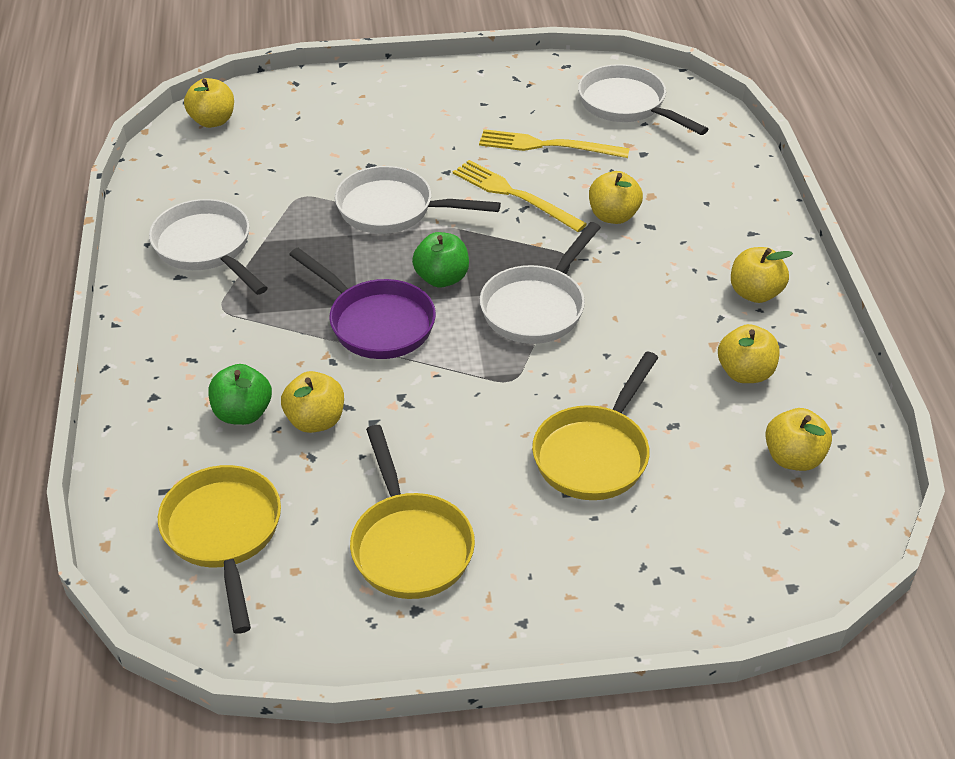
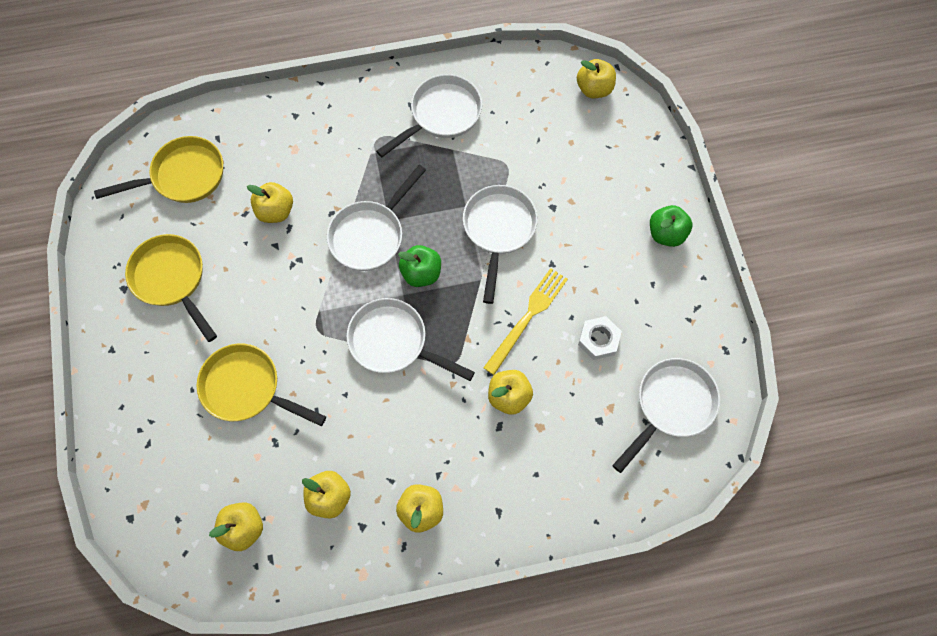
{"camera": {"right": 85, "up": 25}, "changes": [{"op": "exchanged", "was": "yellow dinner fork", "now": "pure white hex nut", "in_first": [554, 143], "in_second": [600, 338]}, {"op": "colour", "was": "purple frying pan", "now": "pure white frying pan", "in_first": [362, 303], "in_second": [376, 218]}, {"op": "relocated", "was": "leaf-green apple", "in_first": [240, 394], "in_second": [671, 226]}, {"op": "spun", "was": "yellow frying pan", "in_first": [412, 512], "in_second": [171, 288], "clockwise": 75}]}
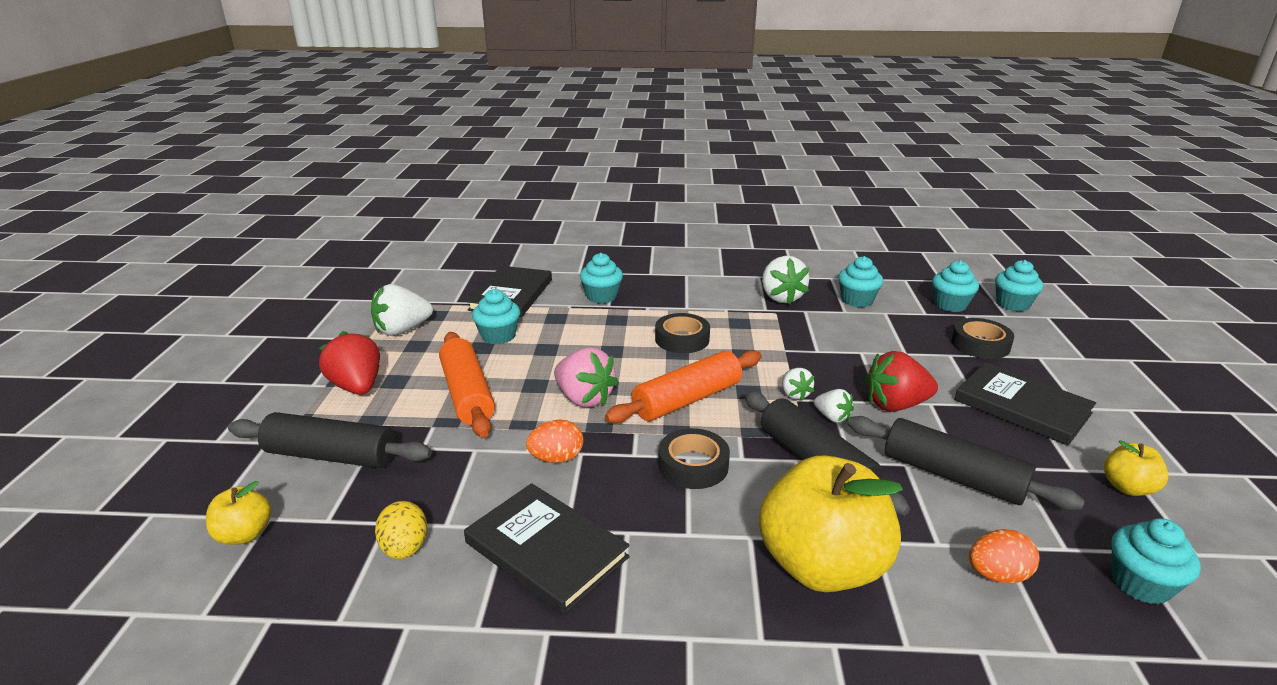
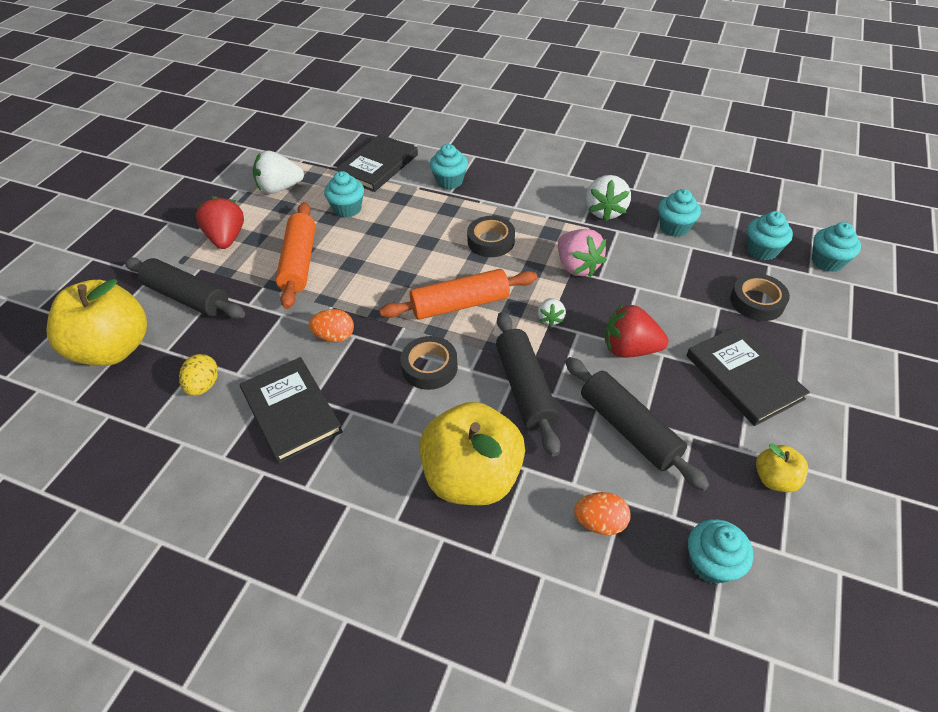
{"camera": {"right": 20, "up": 20}, "changes": [{"op": "relocated", "was": "pink strawberry", "in_first": [586, 377], "in_second": [582, 253]}, {"op": "missing", "was": "pure white strawberry", "in_first": [834, 406]}, {"op": "size", "was": "yellow apple", "in_first": [238, 513], "in_second": [96, 322], "ratio": 2.17}]}
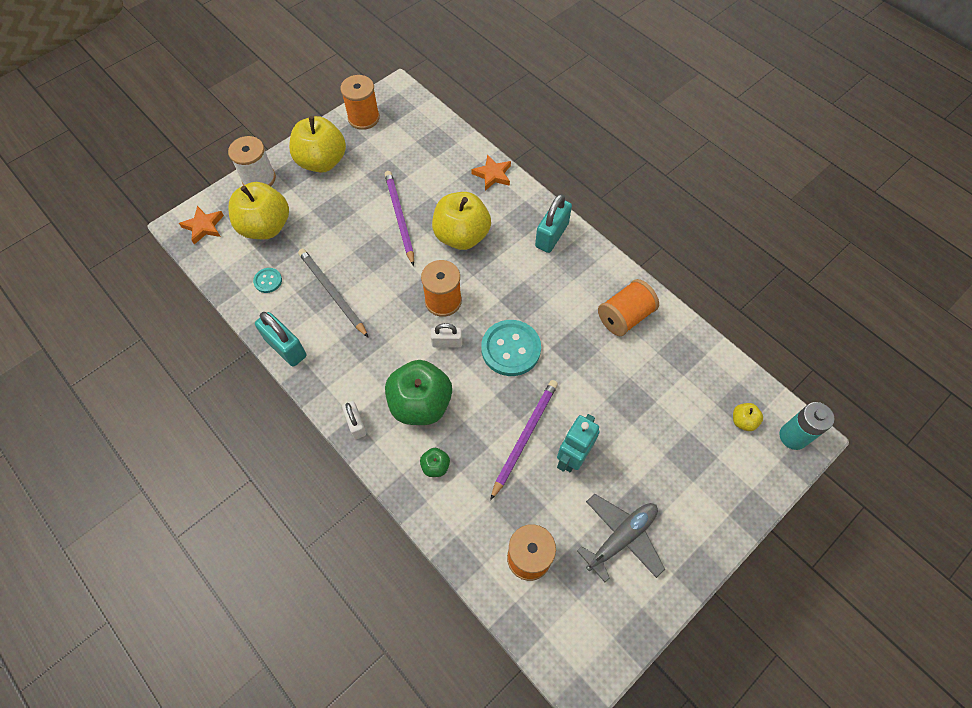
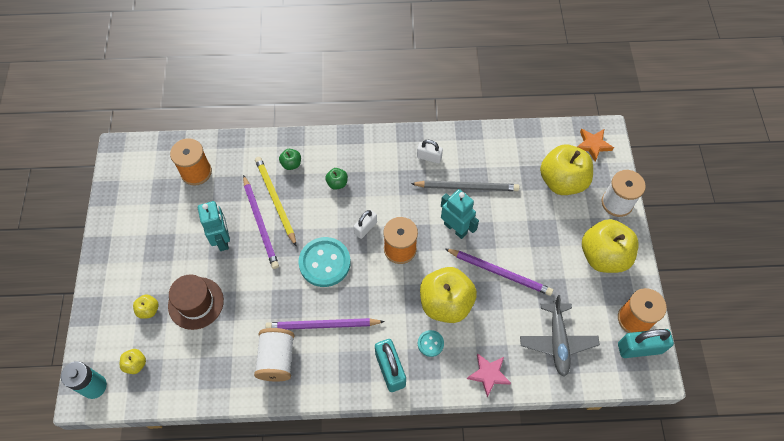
{"camera": {"right": 130, "up": 0}, "changes": [{"op": "colour", "was": "orange five-pointed star", "now": "pink five-pointed star", "in_first": [491, 172], "in_second": [489, 375]}, {"op": "relocated", "was": "turquoise button", "in_first": [267, 280], "in_second": [431, 343]}, {"op": "colour", "was": "orange reel of thread", "now": "pure white reel of thread", "in_first": [628, 307], "in_second": [274, 355]}, {"op": "relocated", "was": "turquoise lock", "in_first": [280, 339], "in_second": [646, 343]}, {"op": "size", "was": "leaf-green apple", "in_first": [418, 392], "in_second": [336, 179], "ratio": 0.43}, {"op": "relocated", "was": "pure white lock", "in_first": [354, 420], "in_second": [430, 151]}, {"op": "relocated", "was": "gray plane", "in_first": [621, 538], "in_second": [560, 336]}, {"op": "appeared", "now": "yellow pencil", "in_second": [275, 201]}, {"op": "appeared", "now": "turquoise toy robot", "in_second": [460, 214]}, {"op": "appeared", "now": "dark brown top hat", "in_second": [196, 302]}, {"op": "appeared", "now": "yellow apple", "in_second": [146, 306]}, {"op": "appeared", "now": "purple pencil", "in_second": [325, 324]}]}
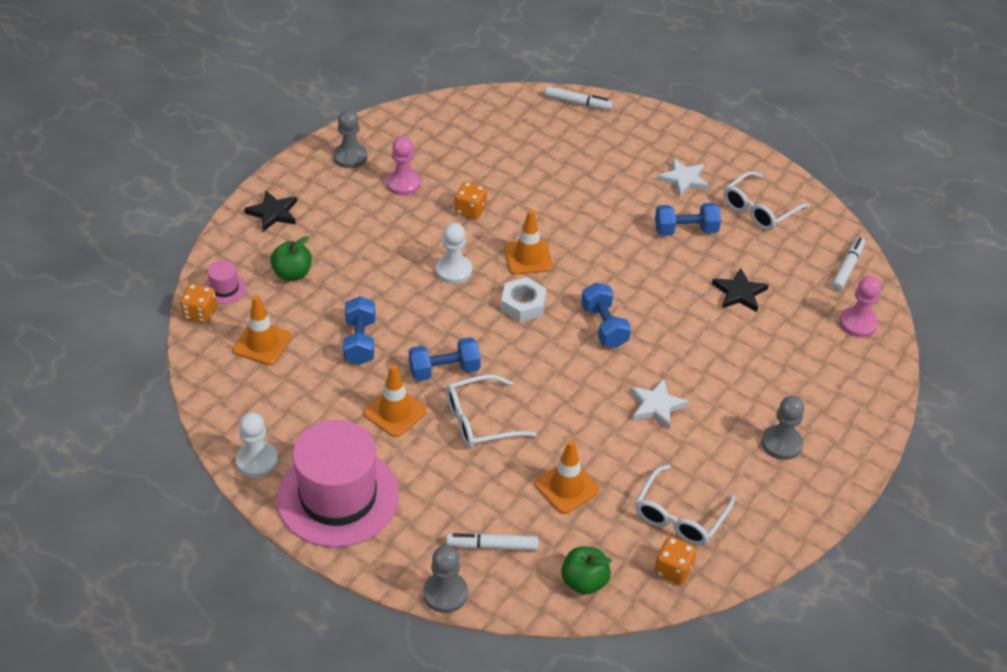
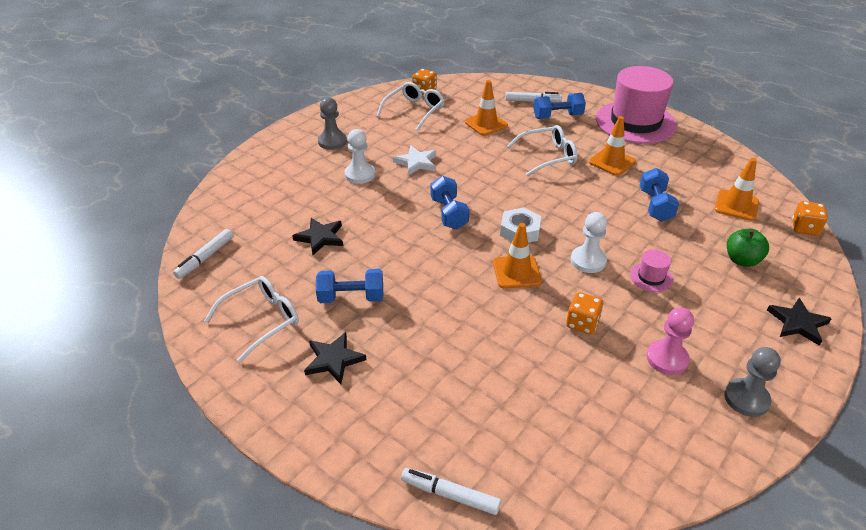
{"camera": {"right": -175, "up": -5}, "changes": [{"op": "colour", "was": "pure white five-pointed star", "now": "ebony five-pointed star", "in_first": [683, 177], "in_second": [335, 358]}, {"op": "relocated", "was": "pink top hat", "in_first": [225, 282], "in_second": [651, 270]}, {"op": "missing", "was": "pink chess pawn", "in_first": [860, 306]}, {"op": "relocated", "was": "royal blue hand weight", "in_first": [445, 359], "in_second": [559, 106]}, {"op": "relocated", "was": "pure white chess pawn", "in_first": [257, 445], "in_second": [360, 156]}, {"op": "missing", "was": "gray chess pawn", "in_first": [445, 579]}, {"op": "missing", "was": "leaf-green apple", "in_first": [586, 570]}]}
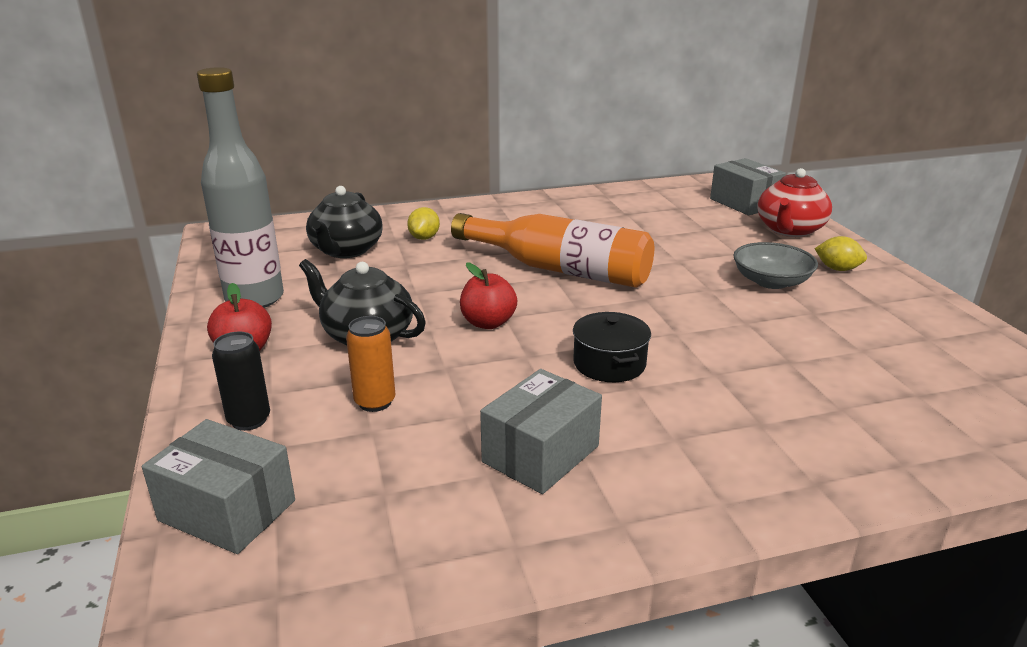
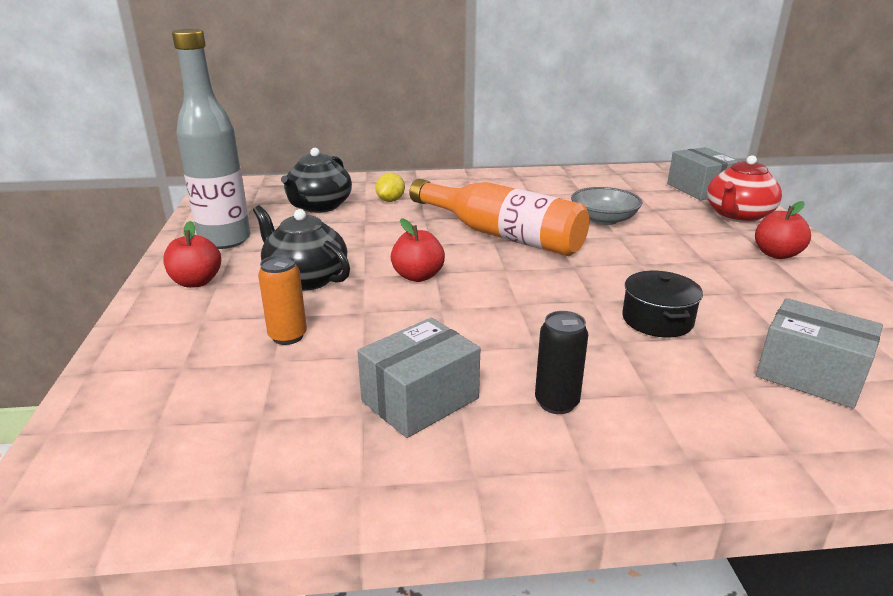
{"camera": {"right": 10, "up": 0}, "changes": [{"op": "exchanged", "was": "yellow citrus fruit", "now": "crimson apple", "in_first": [840, 253], "in_second": [783, 230]}, {"op": "relocated", "was": "gray bowl", "in_first": [775, 265], "in_second": [606, 206]}, {"op": "relocated", "was": "ebony pot", "in_first": [612, 347], "in_second": [662, 304]}, {"op": "relocated", "was": "ebony tin", "in_first": [241, 381], "in_second": [561, 362]}, {"op": "relocated", "was": "gray parcel", "in_first": [218, 486], "in_second": [819, 353]}]}
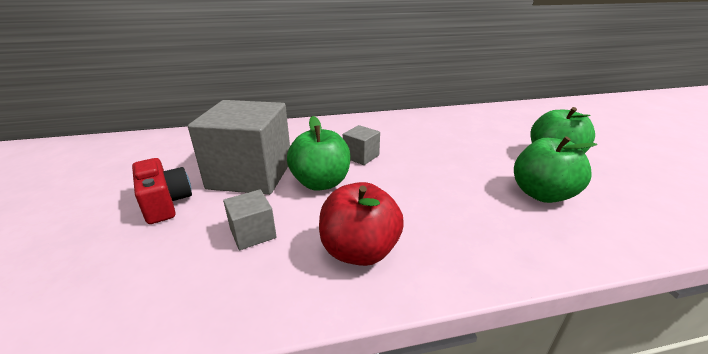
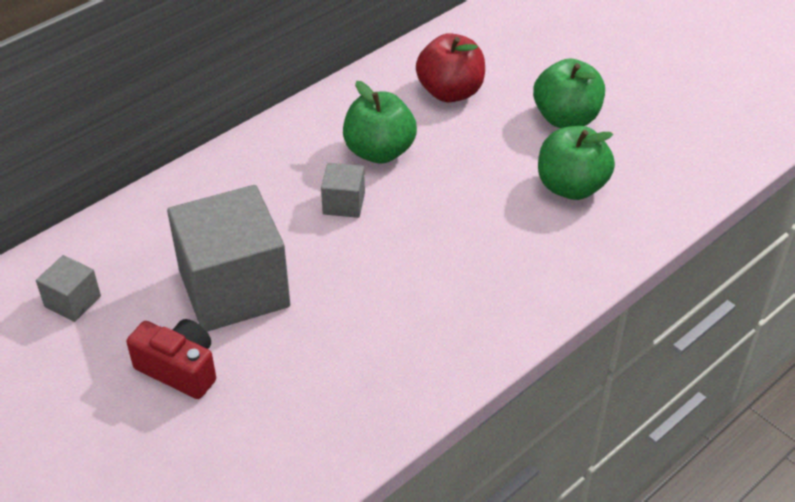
{"camera": {"right": -30, "up": 15}, "changes": [{"op": "relocated", "was": "leaf-green apple", "in_first": [318, 153], "in_second": [380, 122]}, {"op": "relocated", "was": "crimson apple", "in_first": [361, 224], "in_second": [450, 67]}, {"op": "relocated", "was": "gray block", "in_first": [250, 219], "in_second": [68, 288]}]}
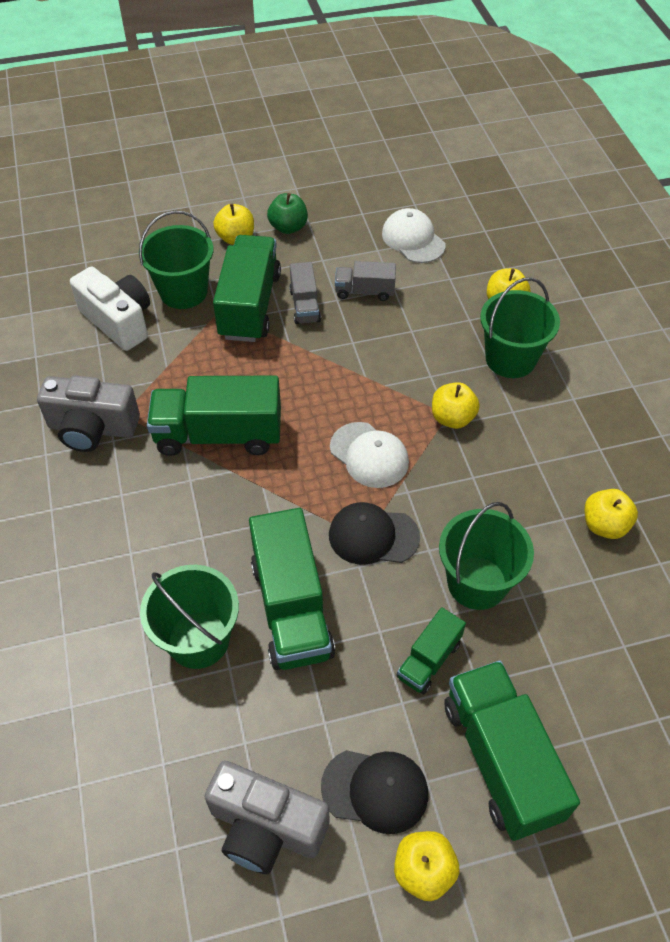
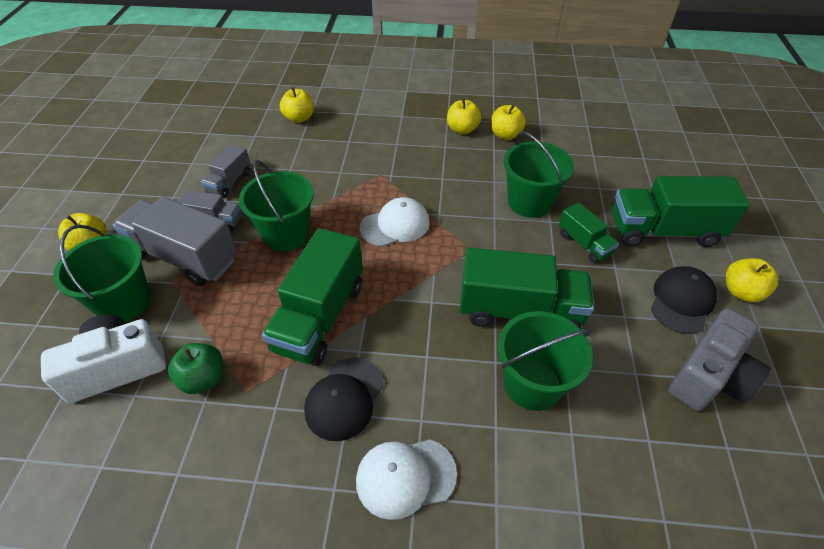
{"camera": {"right": -70, "up": -5}, "changes": [{"op": "relocated", "was": "leaf-green apple", "in_first": [287, 213], "in_second": [195, 368]}, {"op": "relocated", "was": "pure white peaked cap", "in_first": [413, 235], "in_second": [406, 479]}, {"op": "colour", "was": "leaf-green toy truck", "now": "gray toy truck", "in_first": [247, 288], "in_second": [175, 241]}, {"op": "relocated", "was": "leaf-green sand bucket", "in_first": [520, 327], "in_second": [276, 206]}, {"op": "missing", "was": "gray camera", "in_first": [88, 413]}, {"op": "relocated", "was": "yellow apple", "in_first": [456, 405], "in_second": [464, 117]}, {"op": "relocated", "was": "ebony peaked cap", "in_first": [374, 533], "in_second": [344, 399]}]}
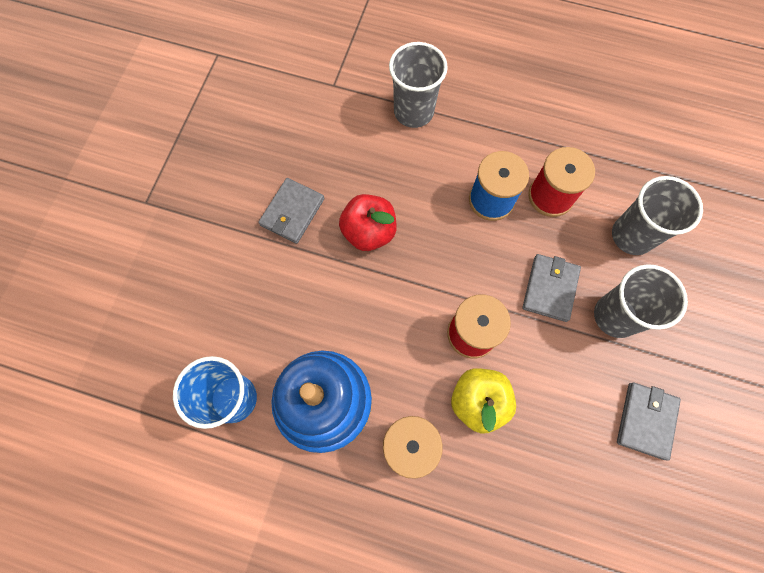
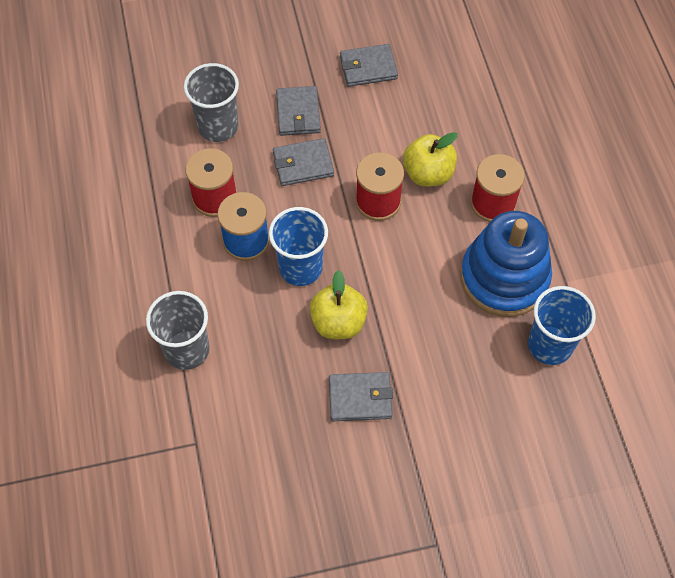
{"camera": {"right": -120, "up": -10}, "changes": [{"op": "colour", "was": "crimson apple", "now": "yellow apple", "in_first": [368, 222], "in_second": [338, 304]}, {"op": "exchanged", "was": "gray cup", "now": "gray billfold", "in_first": [641, 301], "in_second": [298, 111]}, {"op": "appeared", "now": "royal blue cup", "in_second": [298, 246]}]}
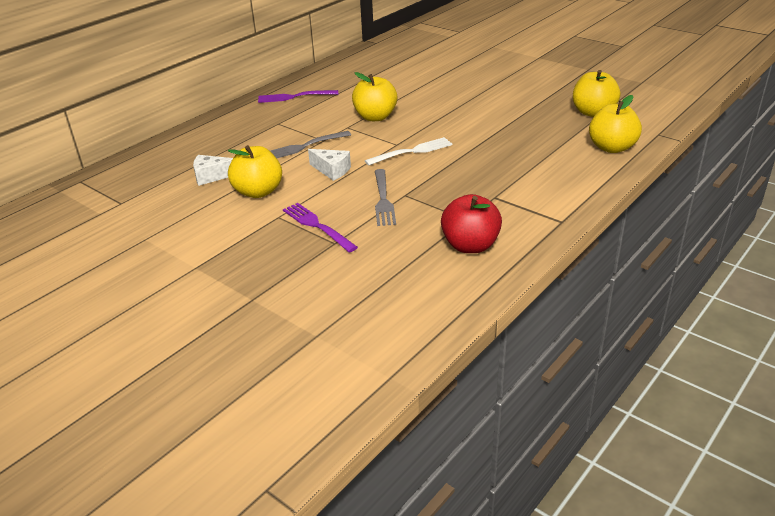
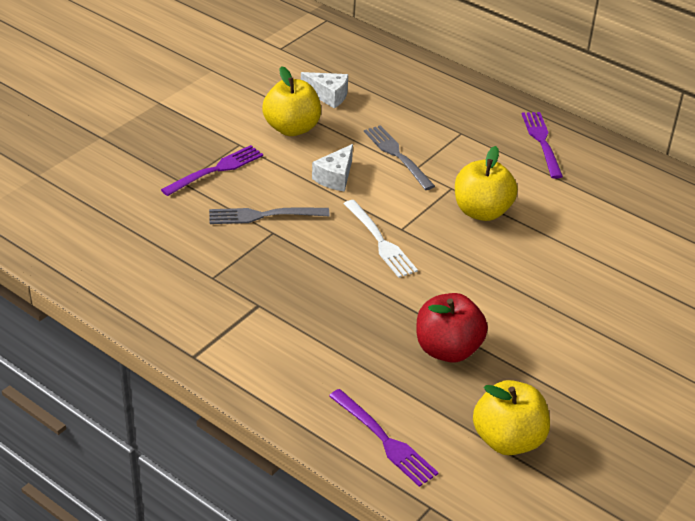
{"camera": {"right": 85, "up": 5}, "changes": [{"op": "exchanged", "was": "yellow apple", "now": "purple dinner fork", "in_first": [615, 124], "in_second": [384, 438]}, {"op": "spun", "was": "pure white cheese wedge", "in_first": [213, 170], "in_second": [324, 90], "clockwise": 120}, {"op": "relocated", "was": "crimson apple", "in_first": [471, 223], "in_second": [452, 328]}]}
